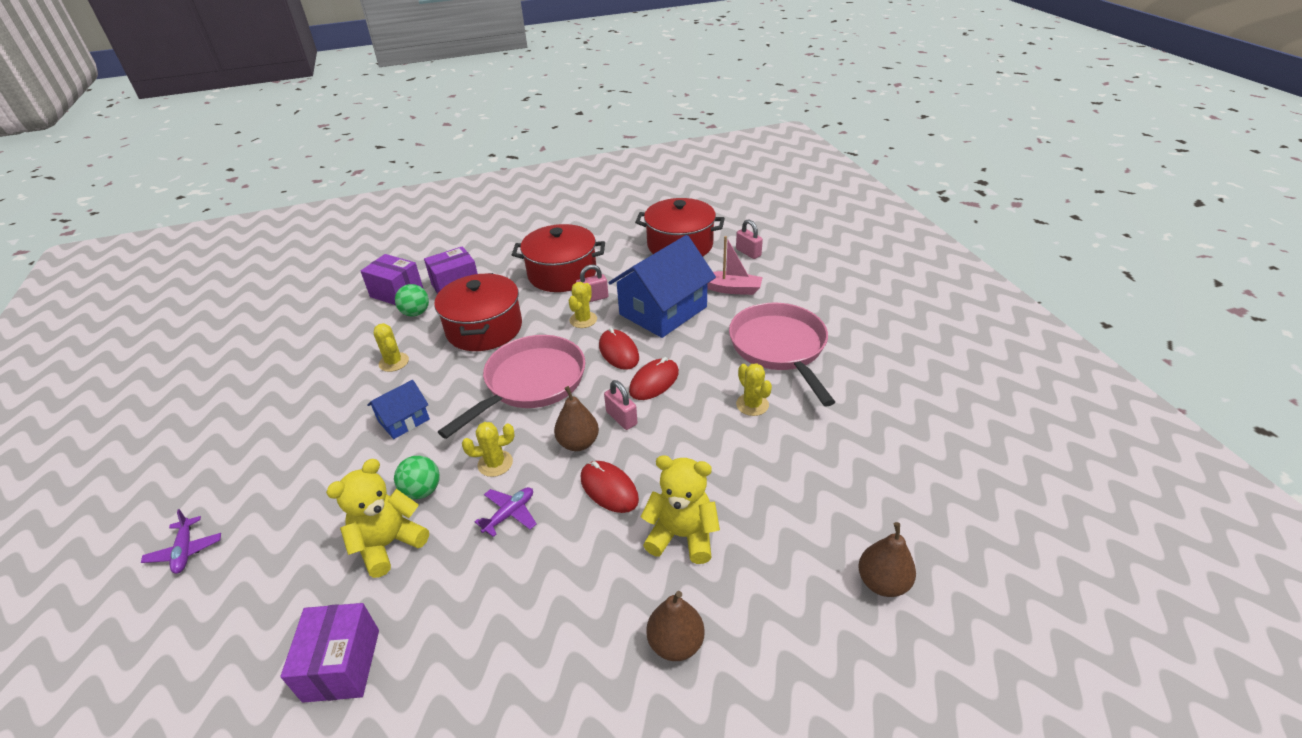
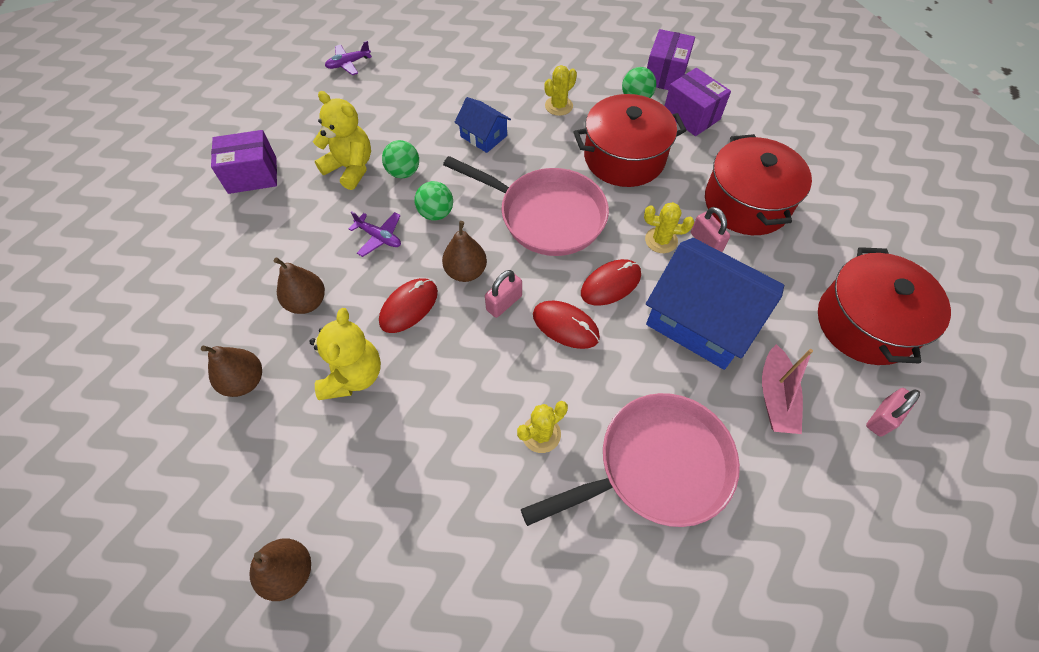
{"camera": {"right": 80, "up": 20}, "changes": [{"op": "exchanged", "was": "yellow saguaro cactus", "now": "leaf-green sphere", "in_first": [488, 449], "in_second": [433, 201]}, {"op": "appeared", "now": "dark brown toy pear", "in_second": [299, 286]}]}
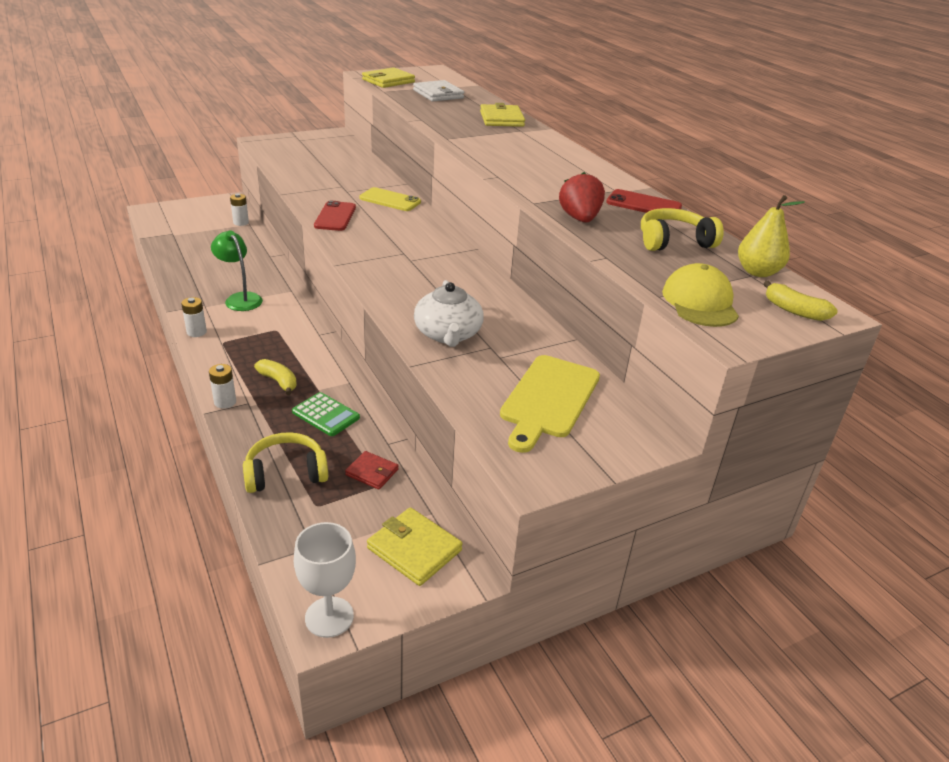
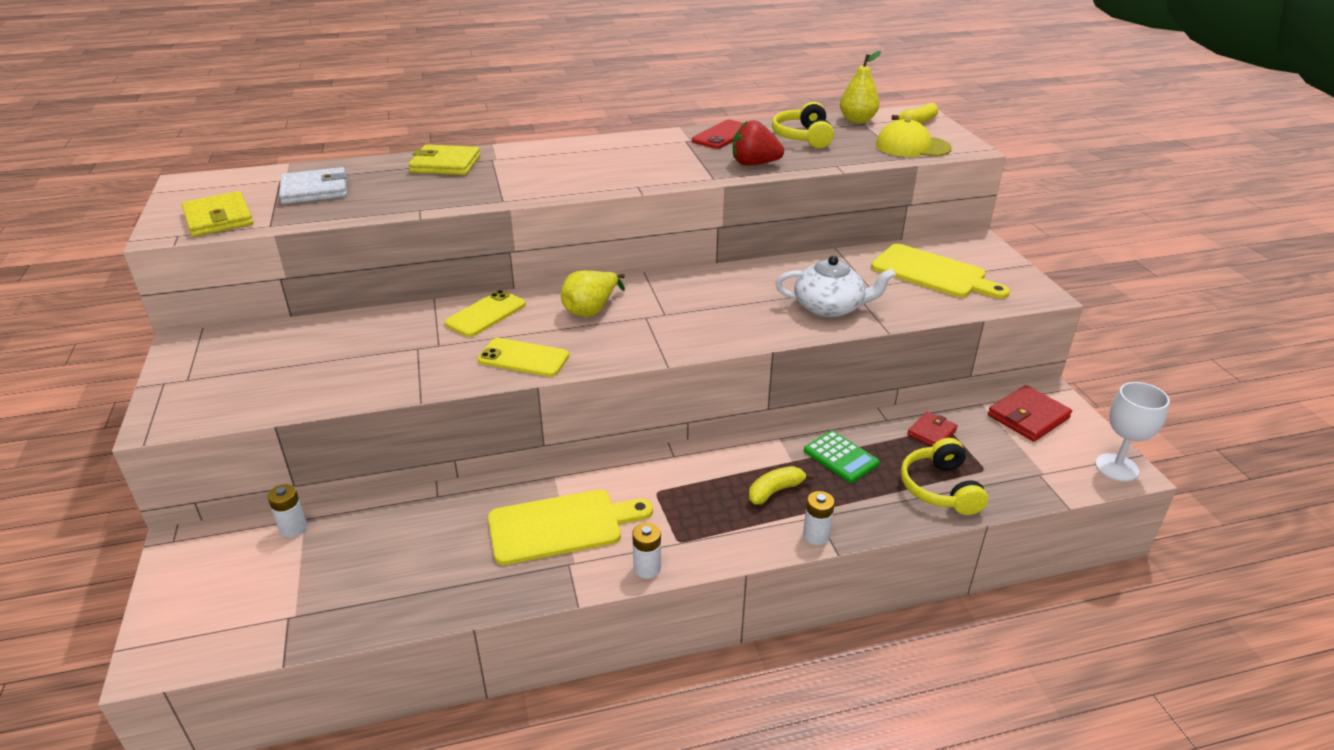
{"camera": {"right": -75, "up": 0}, "changes": [{"op": "colour", "was": "crimson smartphone", "now": "yellow smartphone", "in_first": [335, 216], "in_second": [523, 357]}, {"op": "exchanged", "was": "leaf-green reading lamp", "now": "yellow chopping board", "in_first": [237, 270], "in_second": [570, 527]}, {"op": "spun", "was": "leaf-green calculator", "in_first": [326, 414], "in_second": [842, 456], "clockwise": 90}, {"op": "colour", "was": "yellow billfold", "now": "crimson billfold", "in_first": [415, 547], "in_second": [1030, 413]}, {"op": "appeared", "now": "yellow toy pear", "in_second": [593, 294]}]}
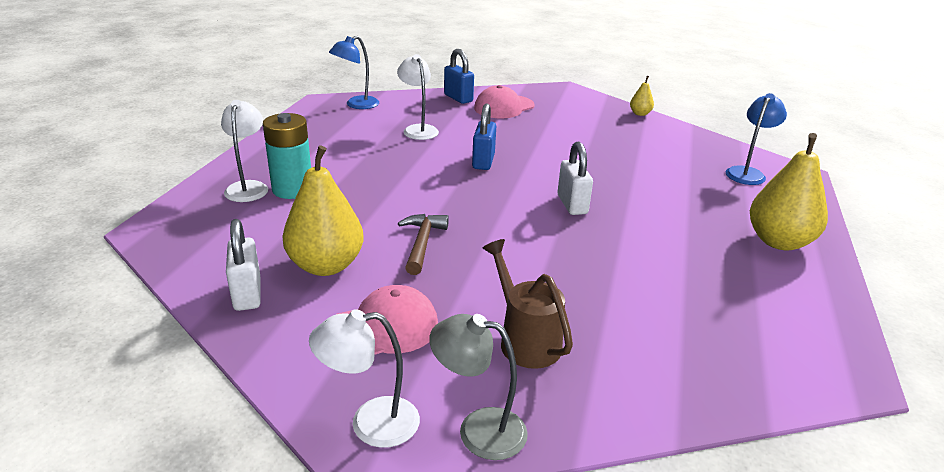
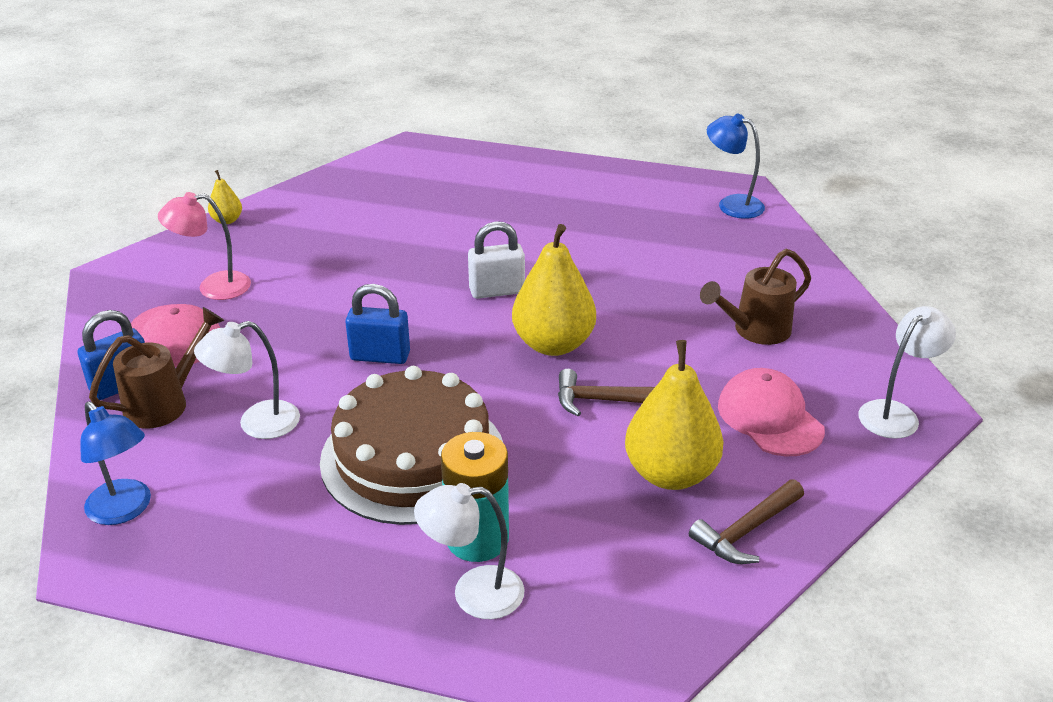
{"camera": {"right": -90, "up": 5}, "changes": [{"op": "relocated", "was": "royal blue reading lamp", "in_first": [756, 139], "in_second": [736, 166]}, {"op": "relocated", "was": "yellow toy pear", "in_first": [789, 191], "in_second": [554, 290]}, {"op": "exchanged", "was": "pure white lock", "now": "dark brown hammer", "in_first": [243, 265], "in_second": [746, 522]}, {"op": "spun", "was": "pure white reading lamp", "in_first": [364, 378], "in_second": [907, 372], "clockwise": -120}, {"op": "missing", "was": "gray reading lamp", "in_first": [478, 387]}, {"op": "appeared", "now": "pink reading lamp", "in_second": [204, 246]}, {"op": "appeared", "now": "dark brown watering can", "in_second": [156, 367]}, {"op": "appeared", "now": "dark brown layer cake", "in_second": [411, 445]}]}
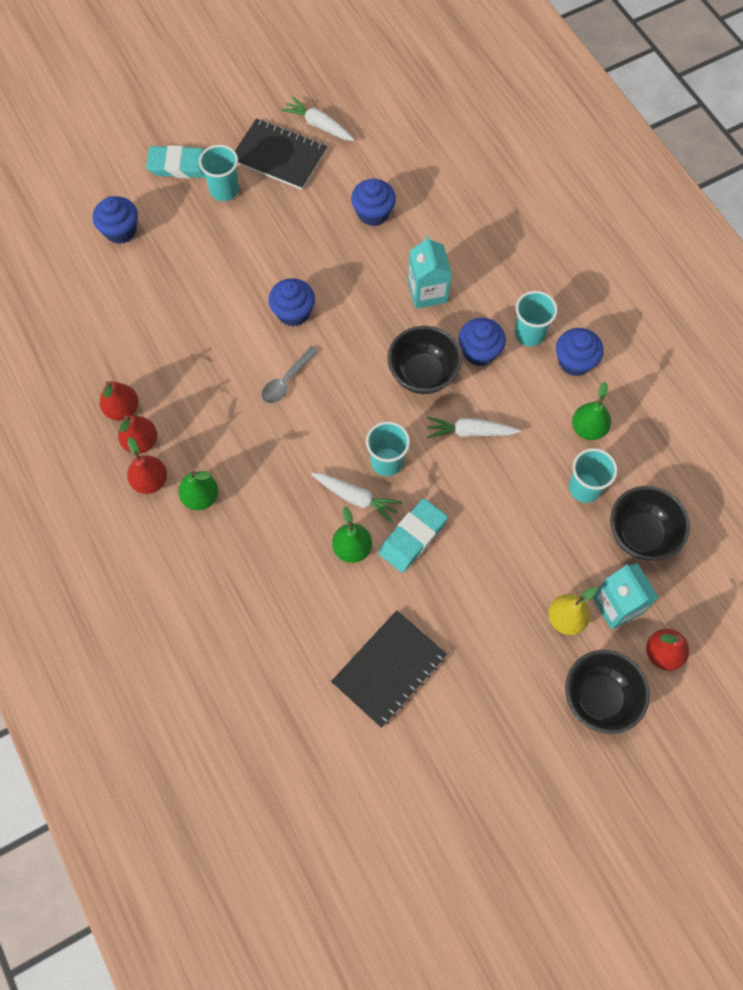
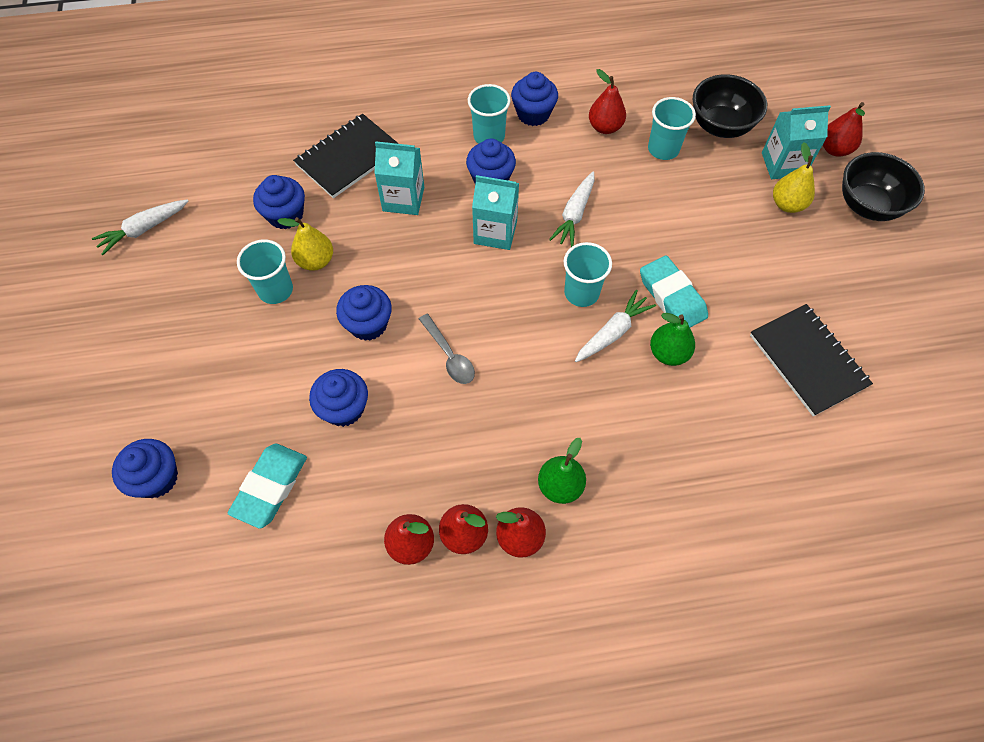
{"camera": {"right": -70, "up": -5}, "changes": [{"op": "relocated", "was": "ebony exercise book", "in_first": [281, 154], "in_second": [346, 156]}, {"op": "relocated", "was": "turquoise eraser", "in_first": [176, 161], "in_second": [267, 486]}, {"op": "relocated", "was": "turquoise cup", "in_first": [219, 173], "in_second": [265, 271]}, {"op": "exchanged", "was": "ebony bowl", "now": "turquoise milk carton", "in_first": [424, 360], "in_second": [495, 212]}, {"op": "colour", "was": "leaf-green toy pear", "now": "crimson toy pear", "in_first": [591, 411], "in_second": [607, 101]}, {"op": "appeared", "now": "yellow toy pear", "in_second": [305, 244]}, {"op": "appeared", "now": "royal blue cupcake", "in_second": [338, 398]}]}
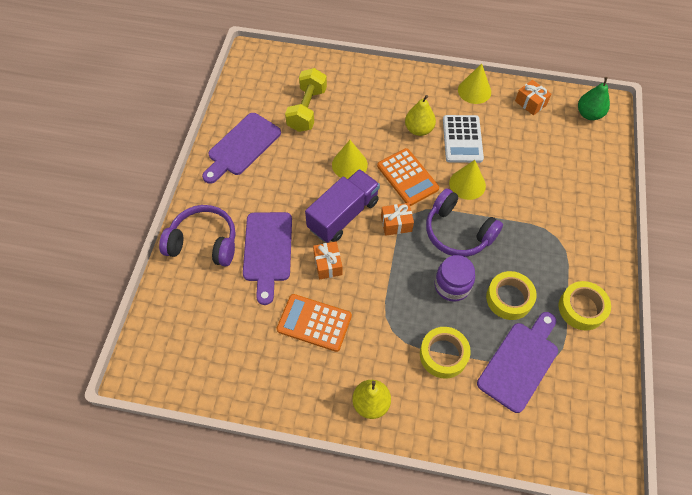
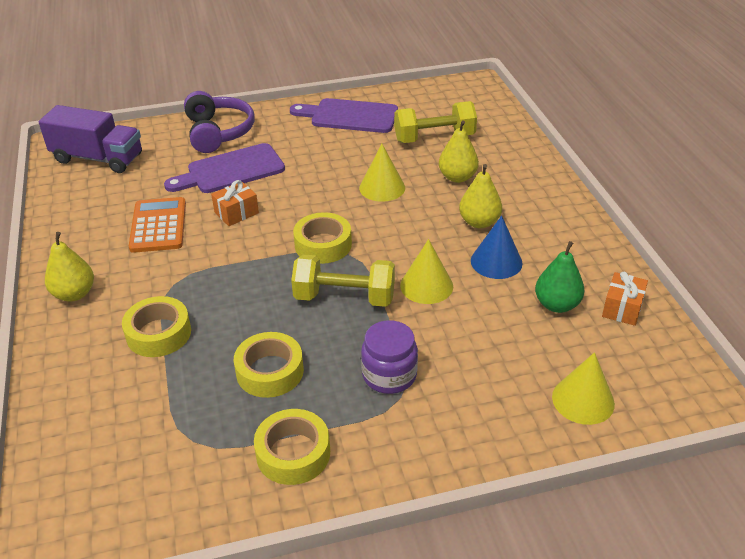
{"camera": {"right": 65, "up": -20}, "changes": [{"op": "relocated", "was": "yellow cone shape", "in_first": [474, 84], "in_second": [583, 388]}, {"op": "relocated", "was": "leaf-green toy pear", "in_first": [594, 98], "in_second": [559, 277]}, {"op": "exchanged", "was": "pure white calculator", "now": "royal blue cone shape", "in_first": [463, 139], "in_second": [496, 247]}, {"op": "missing", "was": "orange calculator", "in_first": [408, 177]}, {"op": "relocated", "was": "purple toy truck", "in_first": [342, 206], "in_second": [90, 139]}, {"op": "exchanged", "was": "purple headphones", "now": "yellow hand weight", "in_first": [464, 222], "in_second": [343, 280]}, {"op": "exchanged", "was": "orange wrapped gift", "now": "yellow sticky tape", "in_first": [397, 219], "in_second": [322, 238]}, {"op": "relocated", "was": "purple preserve jar", "in_first": [455, 278], "in_second": [389, 357]}, {"op": "missing", "was": "purple chopping board", "in_first": [517, 362]}, {"op": "appeared", "now": "yellow toy pear", "in_second": [459, 151]}]}
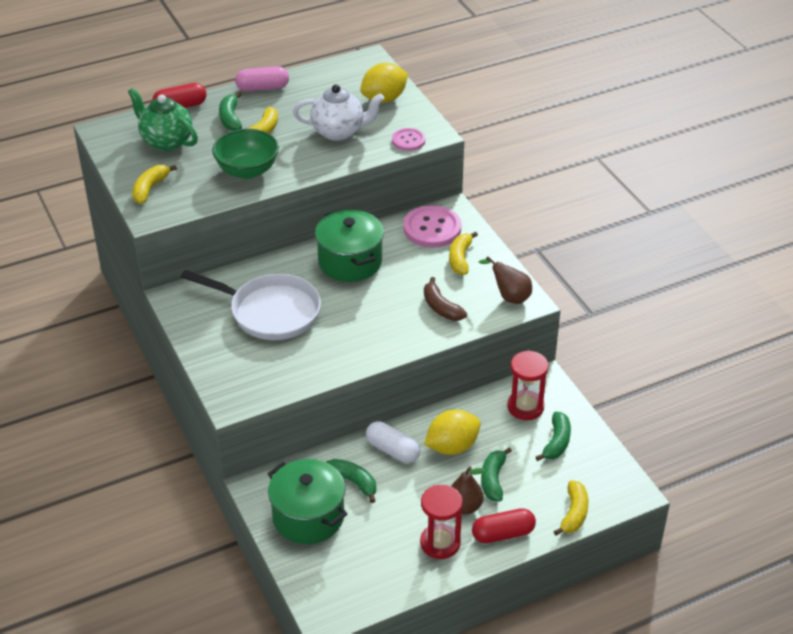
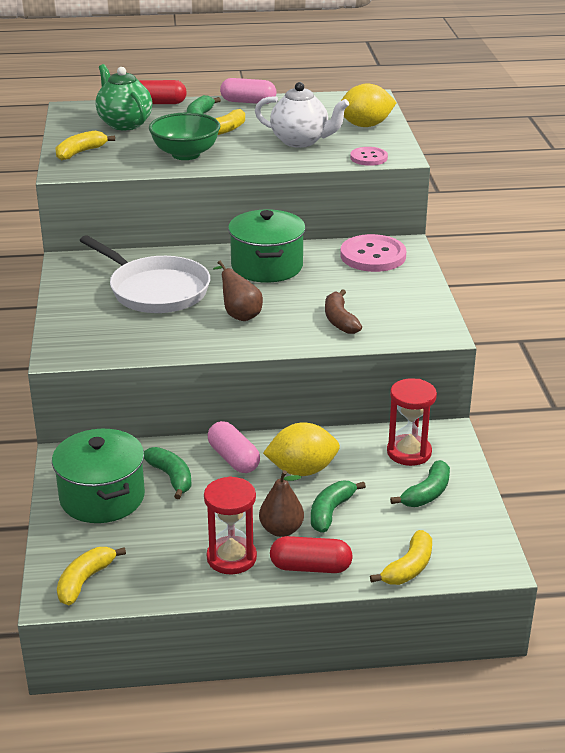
{"camera": {"right": 20, "up": -10}, "changes": [{"op": "relocated", "was": "yellow toy banana", "in_first": [463, 253], "in_second": [91, 576]}, {"op": "relocated", "was": "dark brown toy pear", "in_first": [505, 280], "in_second": [238, 291]}, {"op": "colour", "was": "pure white pill shape", "now": "pink pill shape", "in_first": [393, 442], "in_second": [234, 447]}]}
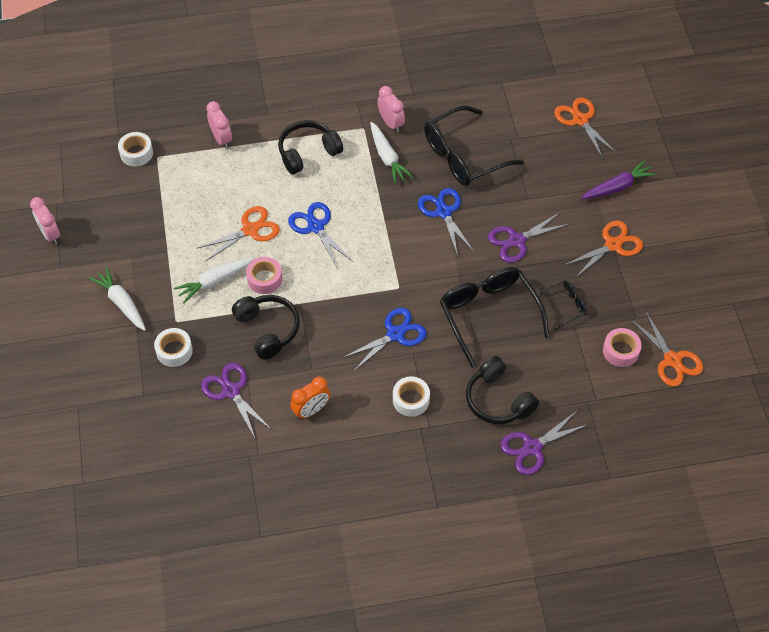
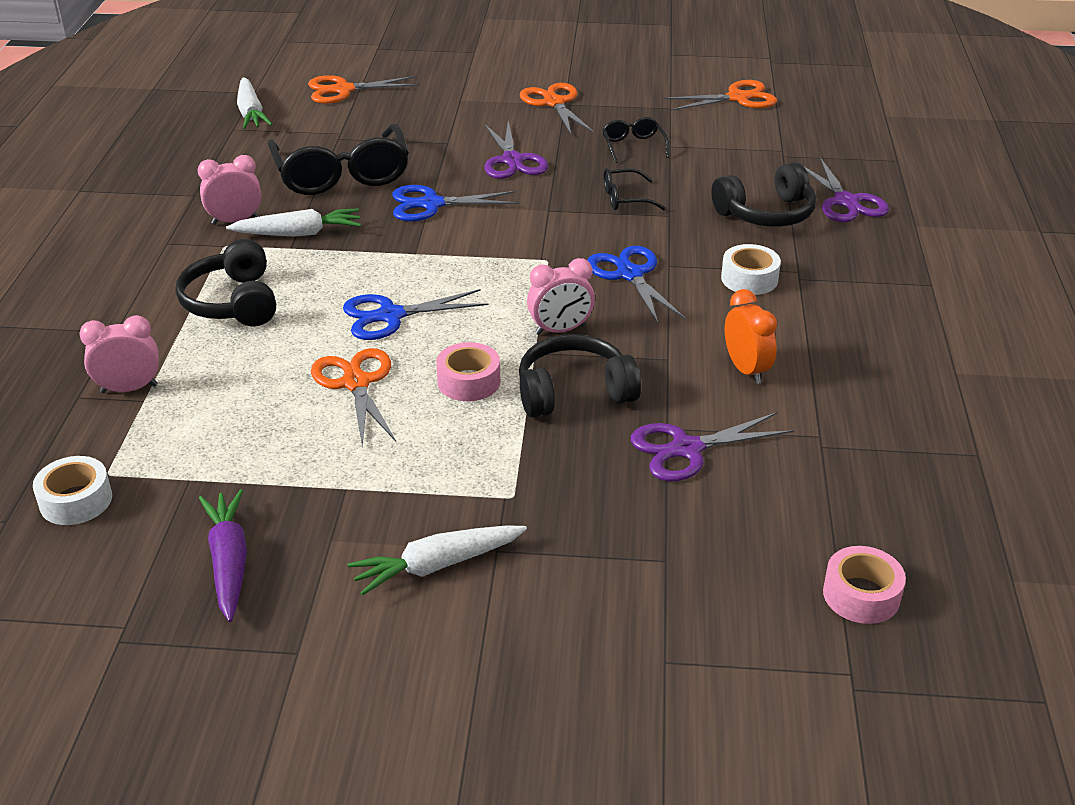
{"camera": {"right": -75, "up": -20}, "changes": [{"op": "relocated", "was": "purple toy carrot", "in_first": [618, 179], "in_second": [223, 555]}, {"op": "relocated", "was": "pink bedside clock", "in_first": [45, 220], "in_second": [561, 296]}, {"op": "relocated", "was": "pure white toy carrot", "in_first": [214, 280], "in_second": [254, 103]}, {"op": "size", "was": "ebony spectacles", "in_first": [495, 317], "in_second": [635, 189], "ratio": 0.48}, {"op": "missing", "was": "pure white sticky tape", "in_first": [173, 347]}, {"op": "relocated", "was": "pink sticky tape", "in_first": [622, 347], "in_second": [864, 585]}]}
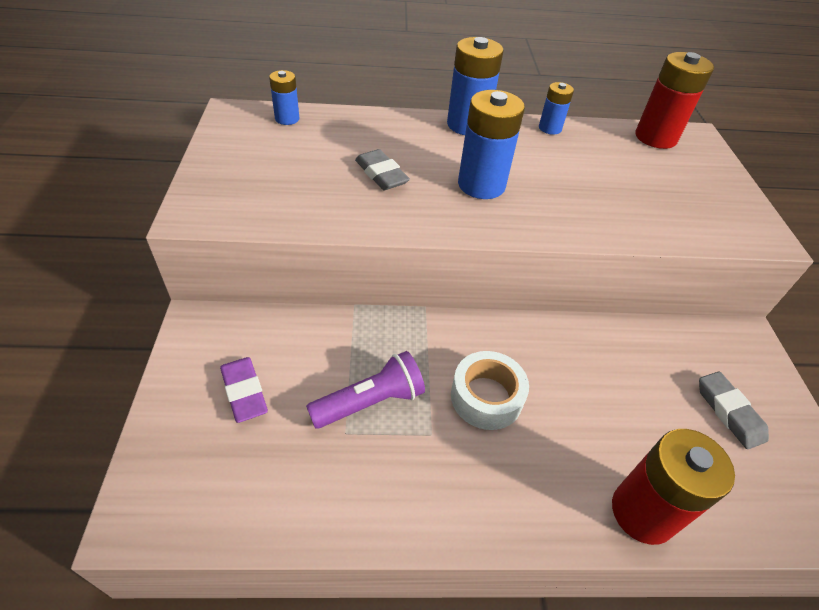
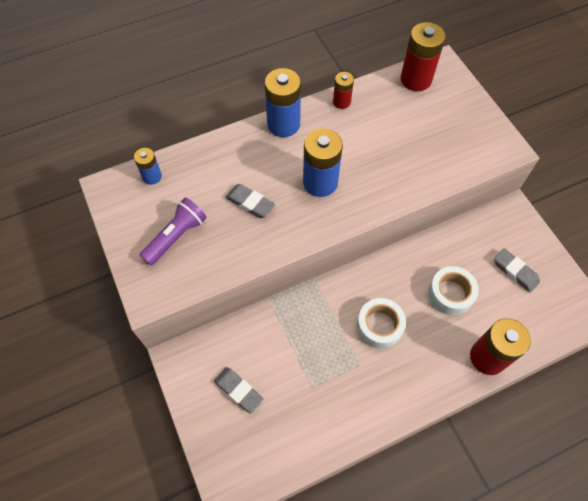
{"camera": {"right": -20, "up": 15}, "changes": [{"op": "colour", "was": "royal blue AA battery", "now": "crimson AA battery", "in_first": [556, 108], "in_second": [343, 90]}, {"op": "relocated", "was": "purple flashlight", "in_first": [365, 390], "in_second": [173, 231]}, {"op": "colour", "was": "purple eraser", "now": "gray eraser", "in_first": [244, 390], "in_second": [238, 390]}, {"op": "appeared", "now": "pure white sticky tape", "in_second": [453, 290]}]}
